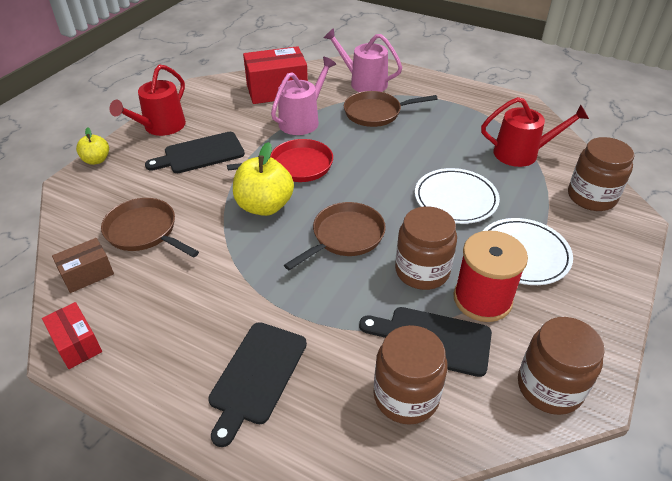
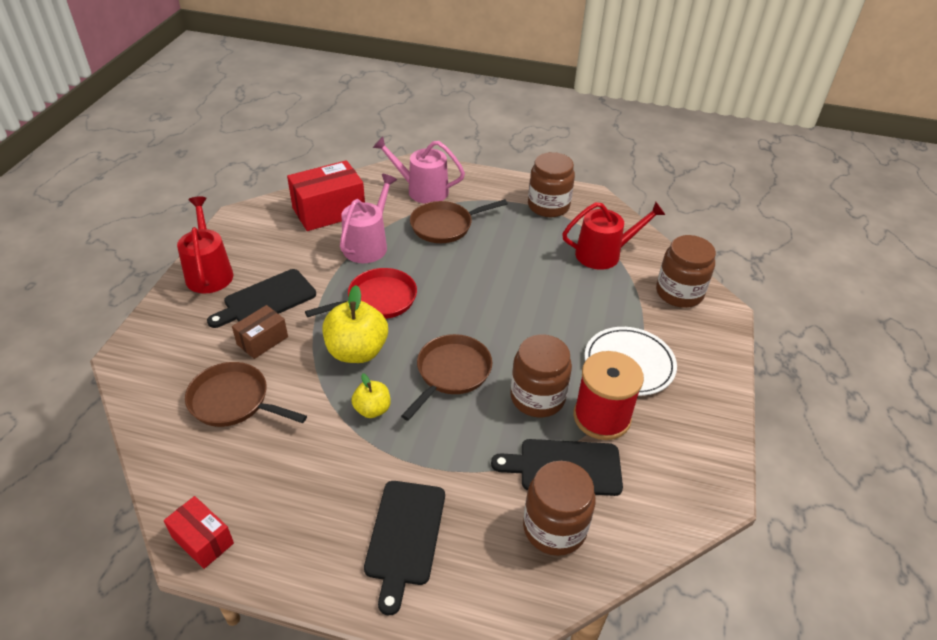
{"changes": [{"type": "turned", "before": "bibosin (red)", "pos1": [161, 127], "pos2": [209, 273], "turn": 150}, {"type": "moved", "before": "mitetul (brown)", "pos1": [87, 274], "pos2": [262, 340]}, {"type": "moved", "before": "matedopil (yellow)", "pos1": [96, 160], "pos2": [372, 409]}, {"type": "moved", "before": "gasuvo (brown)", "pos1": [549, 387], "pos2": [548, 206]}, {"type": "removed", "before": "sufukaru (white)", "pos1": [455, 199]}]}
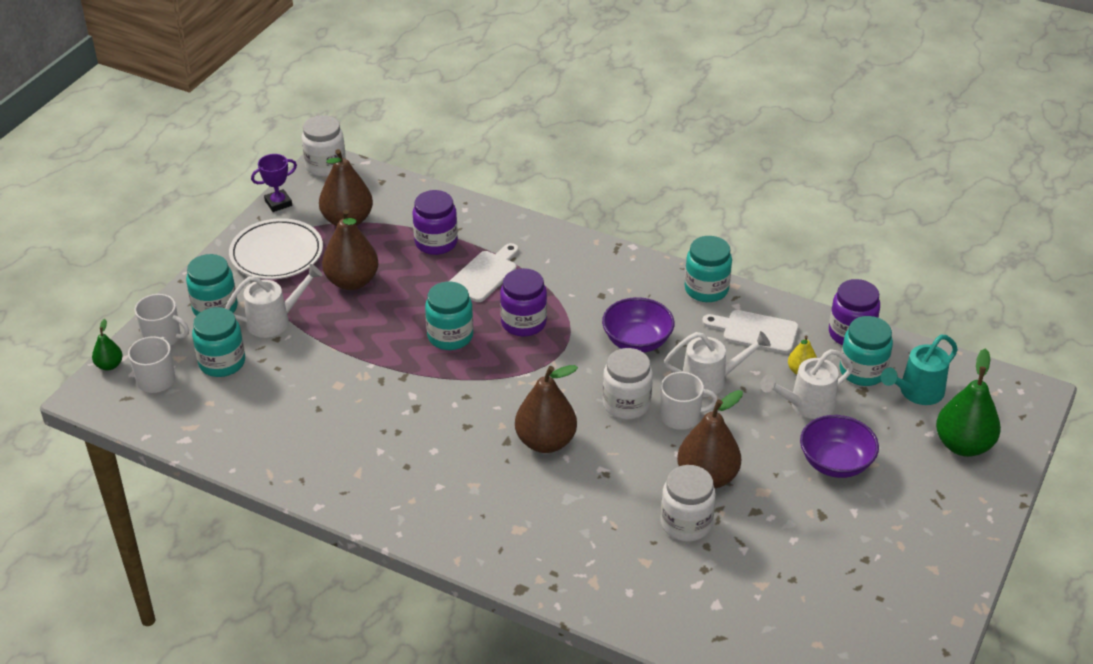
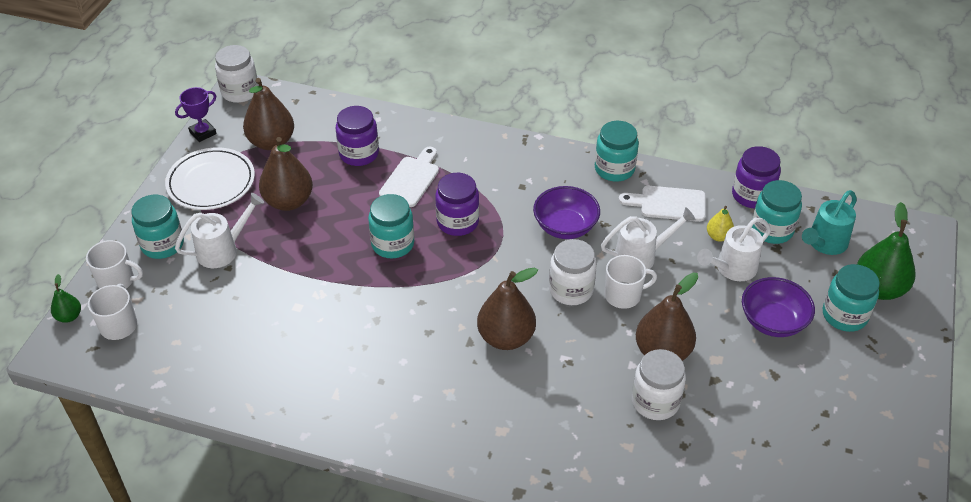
{"changes": [{"type": "moved", "before": "gasuvo (turquoise)", "pos1": [222, 362], "pos2": [844, 315]}]}
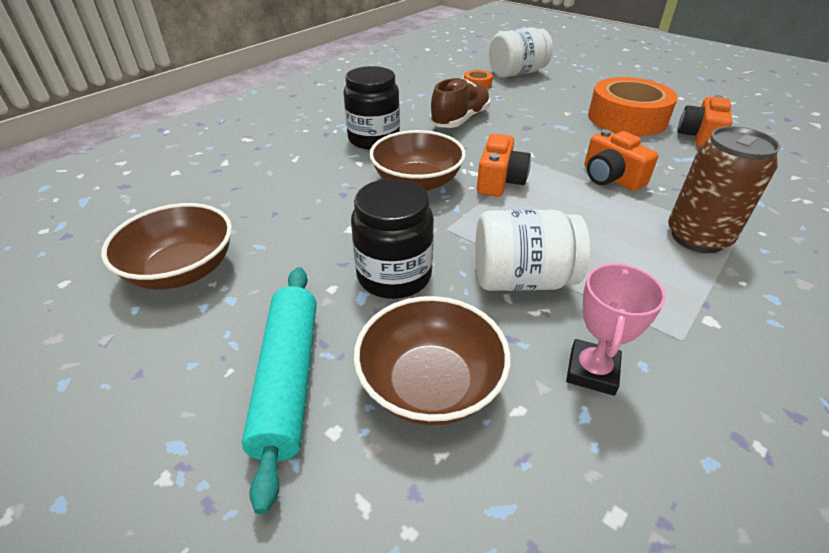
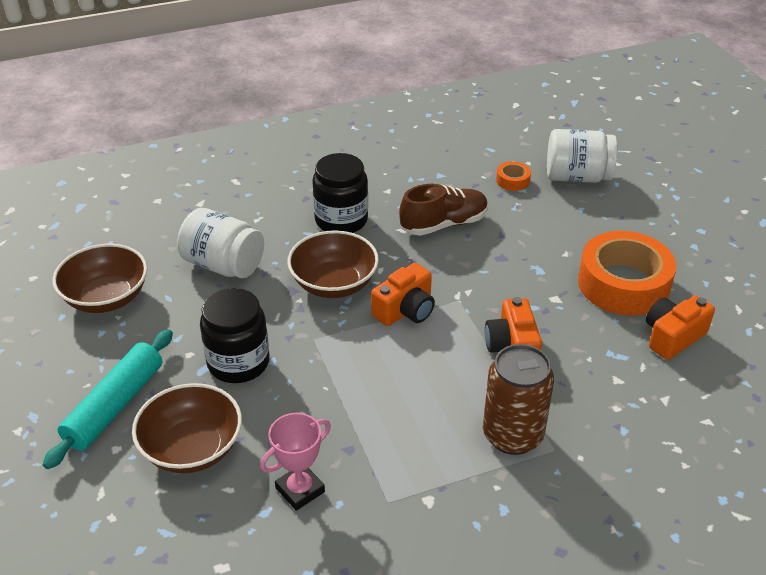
{"changes": [{"type": "moved", "before": "gasuvo (white)", "pos1": [522, 279], "pos2": [223, 265]}]}
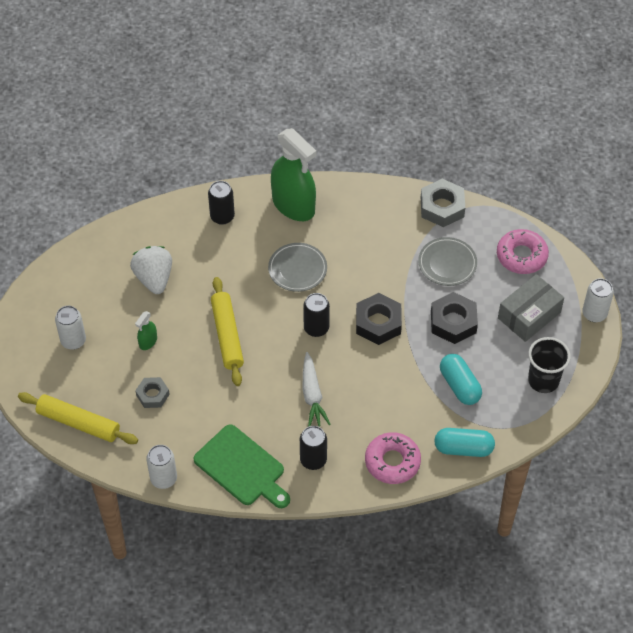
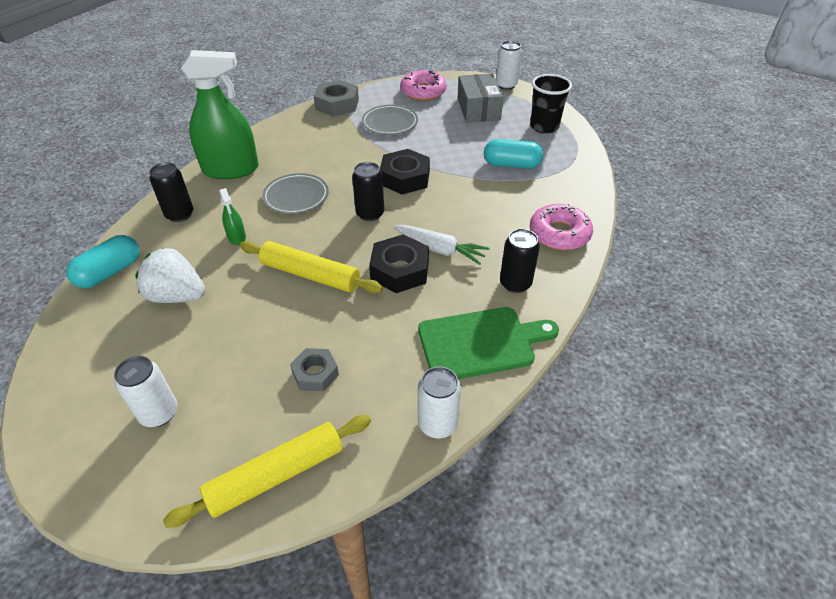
{"changes": [{"type": "moved", "before": "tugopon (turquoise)", "pos1": [463, 448], "pos2": [110, 272]}, {"type": "moved", "before": "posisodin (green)", "pos1": [148, 341], "pos2": [237, 237]}, {"type": "moved", "before": "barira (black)", "pos1": [453, 322], "pos2": [400, 270]}]}
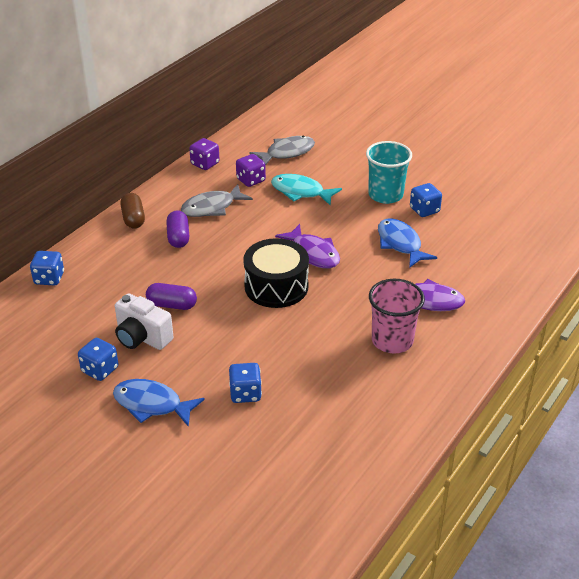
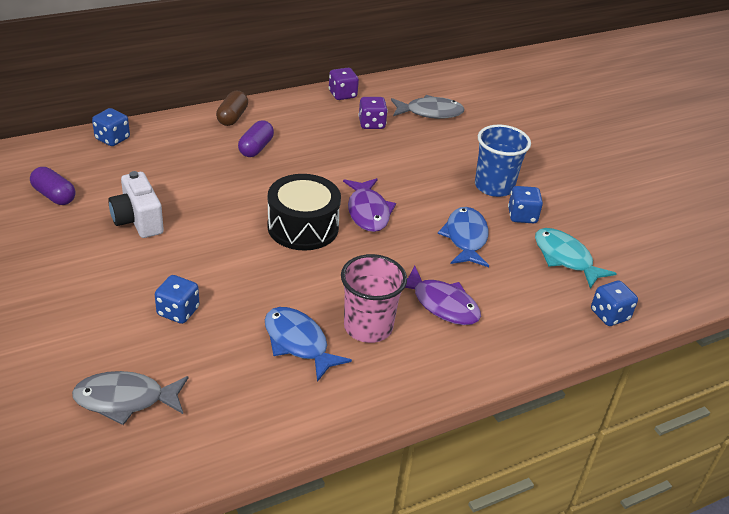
{"changes": [{"type": "moved", "before": "tugopon (purple)", "pos1": [172, 305], "pos2": [54, 195]}, {"type": "moved", "before": "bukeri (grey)", "pos1": [212, 207], "pos2": [125, 399]}, {"type": "moved", "before": "bukeri (blue)", "pos1": [152, 404], "pos2": [298, 343]}, {"type": "recoloured", "before": "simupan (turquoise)", "after": "simupan (blue)", "pos1": [385, 195], "pos2": [494, 186]}, {"type": "moved", "before": "bukeri (turquoise)", "pos1": [301, 192], "pos2": [565, 258]}, {"type": "moved", "before": "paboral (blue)", "pos1": [100, 370], "pos2": [609, 315]}]}
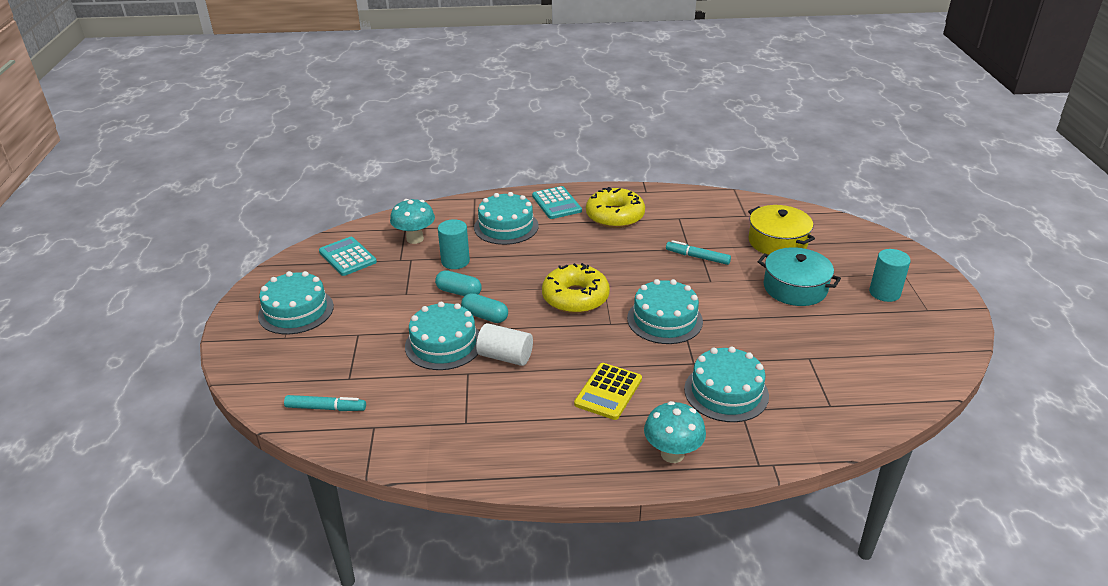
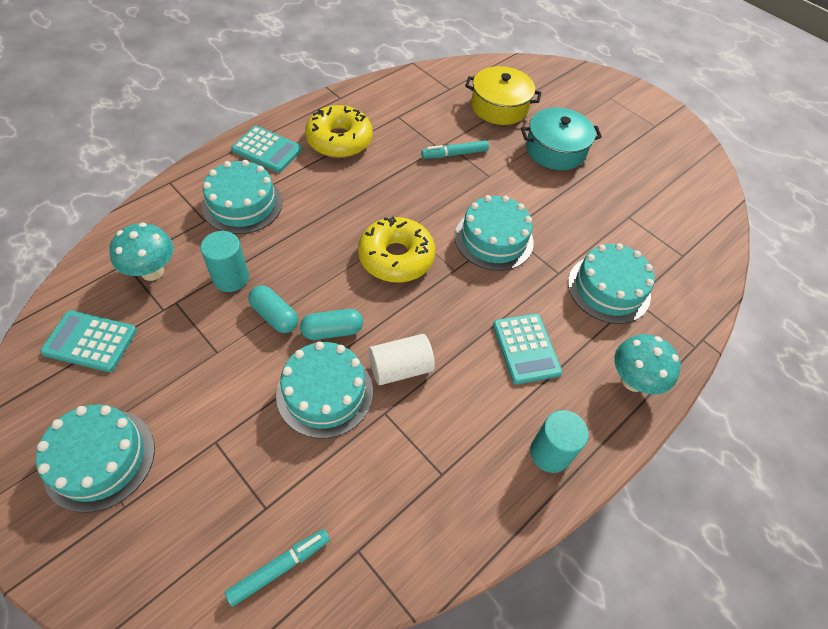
{"changes": [{"type": "turned", "before": "tugopon (turquoise)", "pos1": [459, 292], "pos2": [274, 316], "turn": 60}, {"type": "recoloured", "before": "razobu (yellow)", "after": "razobu (turquoise)", "pos1": [608, 392], "pos2": [526, 348]}, {"type": "moved", "before": "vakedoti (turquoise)", "pos1": [884, 293], "pos2": [550, 453]}]}
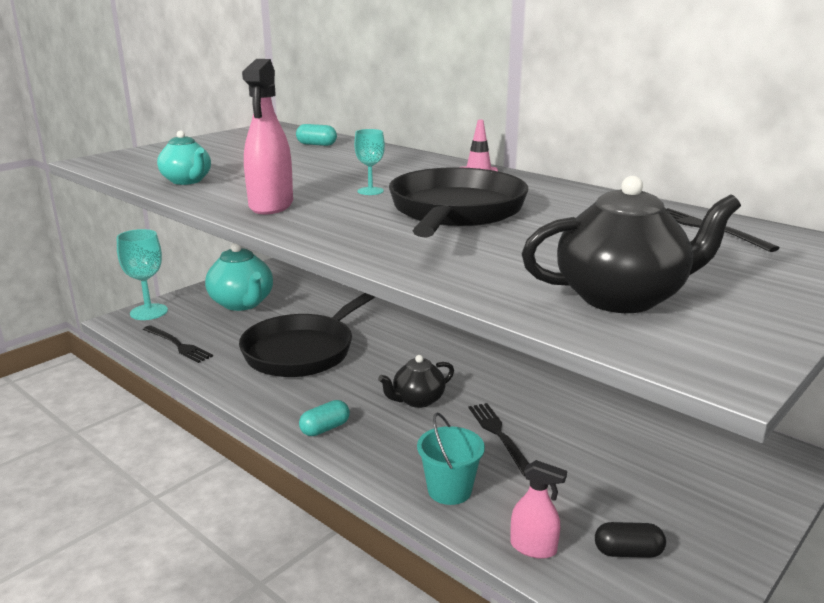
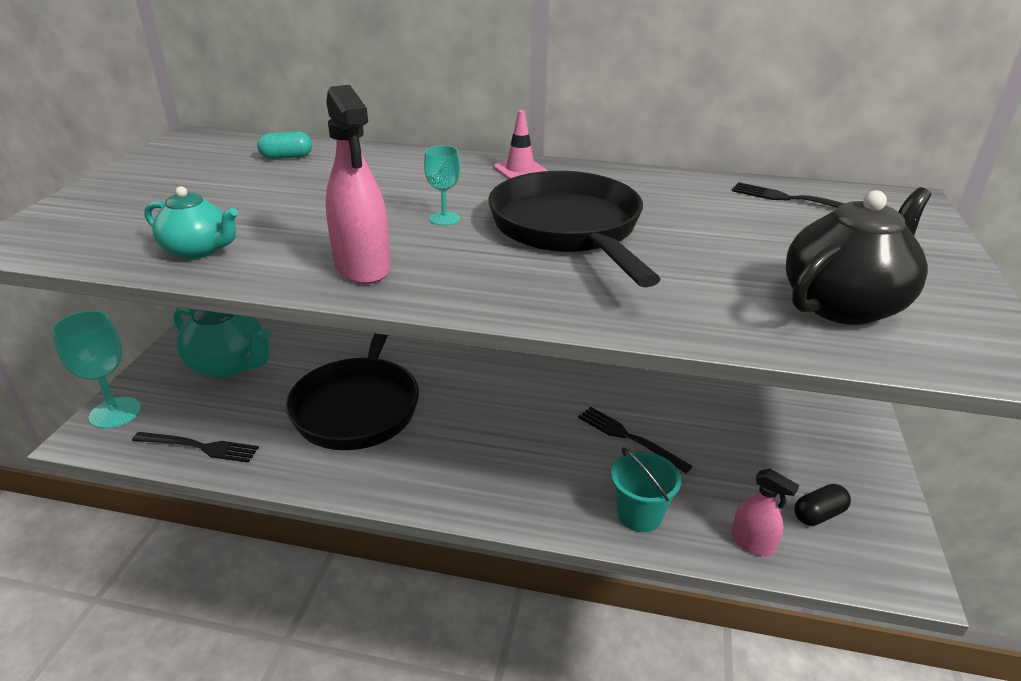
{"changes": [{"type": "turned", "before": "posisodin (pink)", "pos1": [533, 547], "pos2": [752, 543], "turn": 45}, {"type": "removed", "before": "tugopon (turquoise)", "pos1": [325, 428]}, {"type": "removed", "before": "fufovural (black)", "pos1": [417, 400]}]}
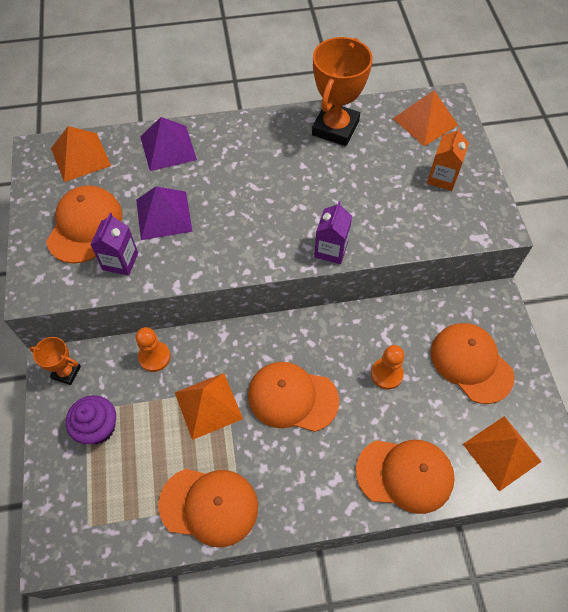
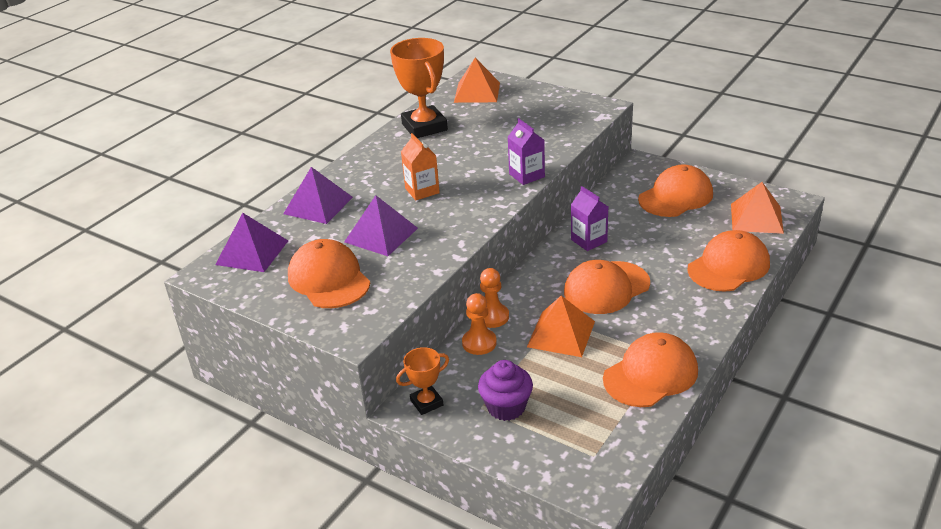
{"changes": [{"type": "recoloured", "before": "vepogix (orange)", "after": "vepogix (purple)", "pos1": [80, 157], "pos2": [252, 252]}, {"type": "moved", "before": "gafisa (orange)", "pos1": [442, 178], "pos2": [422, 191]}, {"type": "moved", "before": "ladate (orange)", "pos1": [386, 374], "pos2": [492, 317]}, {"type": "moved", "before": "gafisa (purple)", "pos1": [120, 261], "pos2": [589, 240]}, {"type": "turned", "before": "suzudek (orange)", "pos1": [471, 363], "pos2": [675, 197], "turn": 135}]}
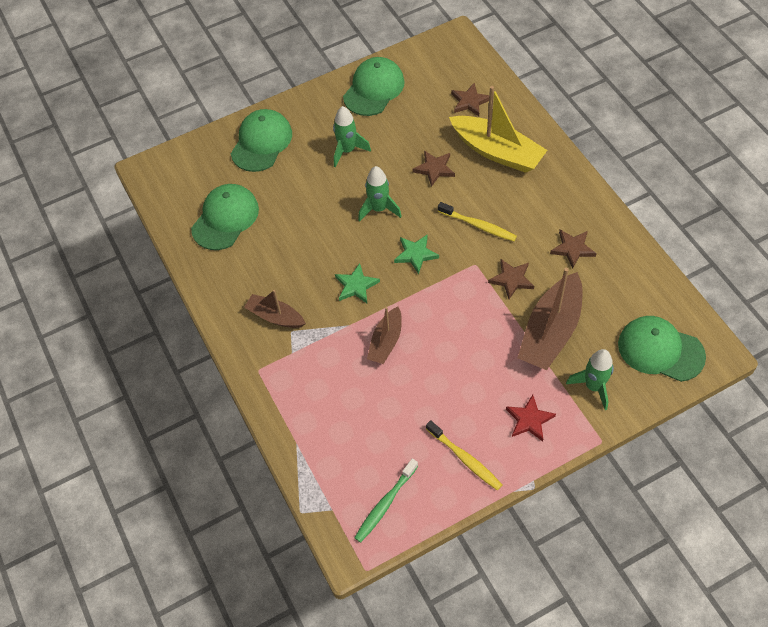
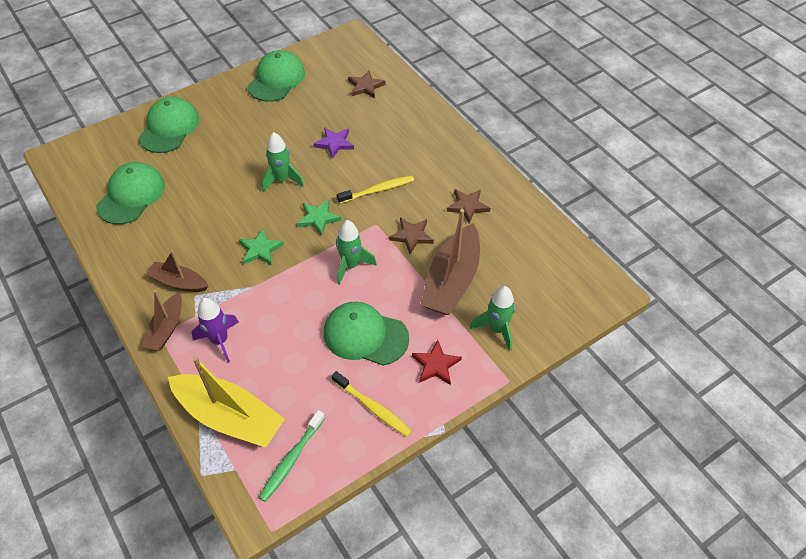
{"changes": [{"type": "moved", "before": "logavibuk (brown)", "pos1": [386, 341], "pos2": [166, 328]}, {"type": "moved", "before": "logavibuk (yellow)", "pos1": [497, 152], "pos2": [229, 417]}, {"type": "added", "after": "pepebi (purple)", "pos2": [220, 341]}, {"type": "recoloured", "before": "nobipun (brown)", "after": "nobipun (purple)", "pos1": [434, 169], "pos2": [334, 143]}, {"type": "moved", "before": "suzudek (green)", "pos1": [660, 350], "pos2": [365, 335]}, {"type": "moved", "before": "pepebi (green)", "pos1": [347, 151], "pos2": [351, 265]}, {"type": "turned", "before": "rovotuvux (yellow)", "pos1": [478, 225], "pos2": [378, 190], "turn": -45}]}
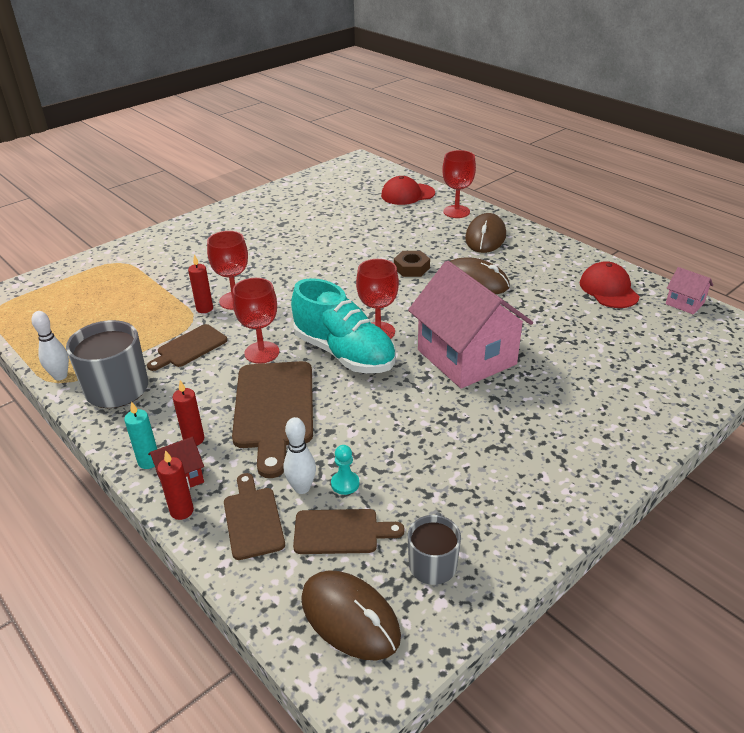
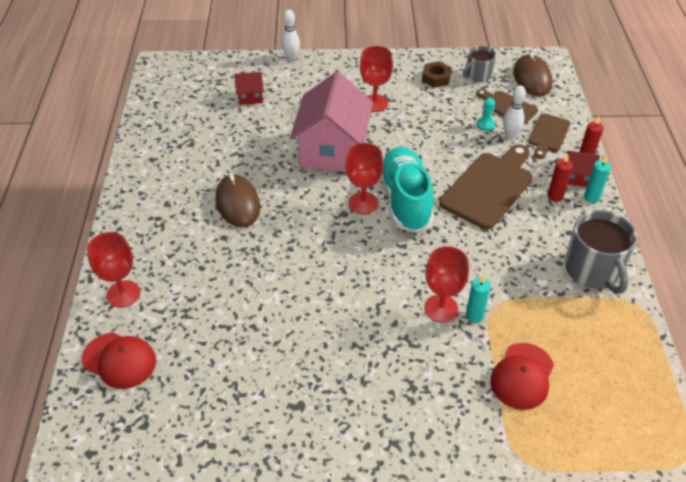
{"changes": [{"type": "added", "after": "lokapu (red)", "pos2": [250, 97]}, {"type": "moved", "before": "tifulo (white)", "pos1": [60, 376], "pos2": [291, 57]}, {"type": "moved", "before": "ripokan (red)", "pos1": [262, 352], "pos2": [374, 103]}, {"type": "moved", "before": "barira (brown)", "pos1": [411, 268], "pos2": [436, 78]}, {"type": "recoloured", "before": "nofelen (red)", "after": "nofelen (turquoise)", "pos1": [204, 309], "pos2": [474, 315]}, {"type": "moved", "before": "suzudek (red)", "pos1": [608, 289], "pos2": [522, 376]}, {"type": "removed", "before": "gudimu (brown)", "pos1": [189, 347]}, {"type": "removed", "before": "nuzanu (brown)", "pos1": [485, 237]}, {"type": "removed", "before": "lokapu (pink)", "pos1": [685, 303]}]}
